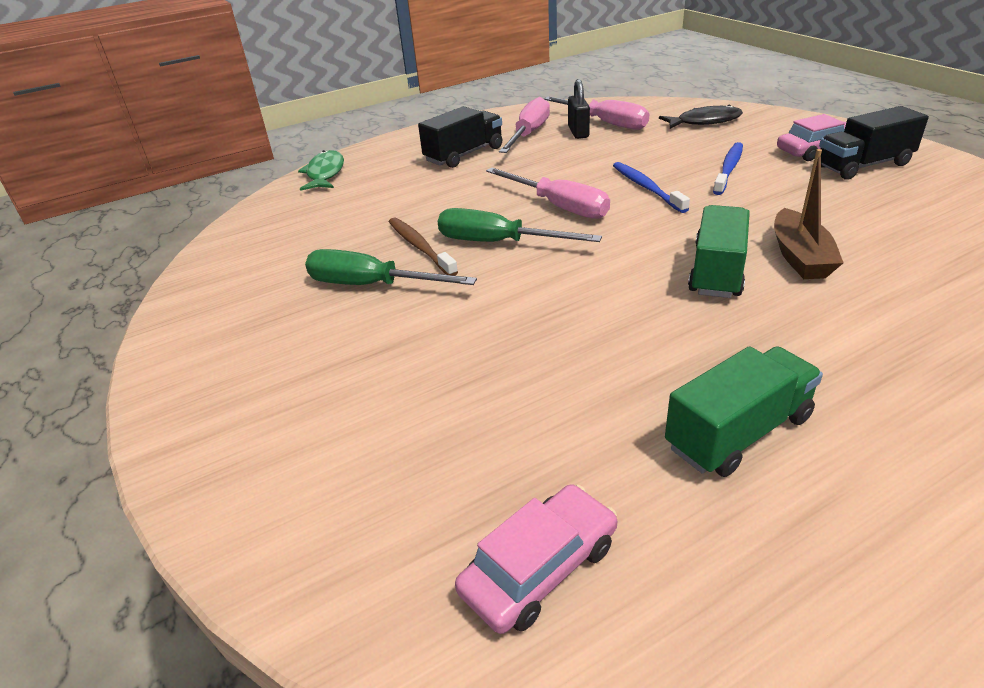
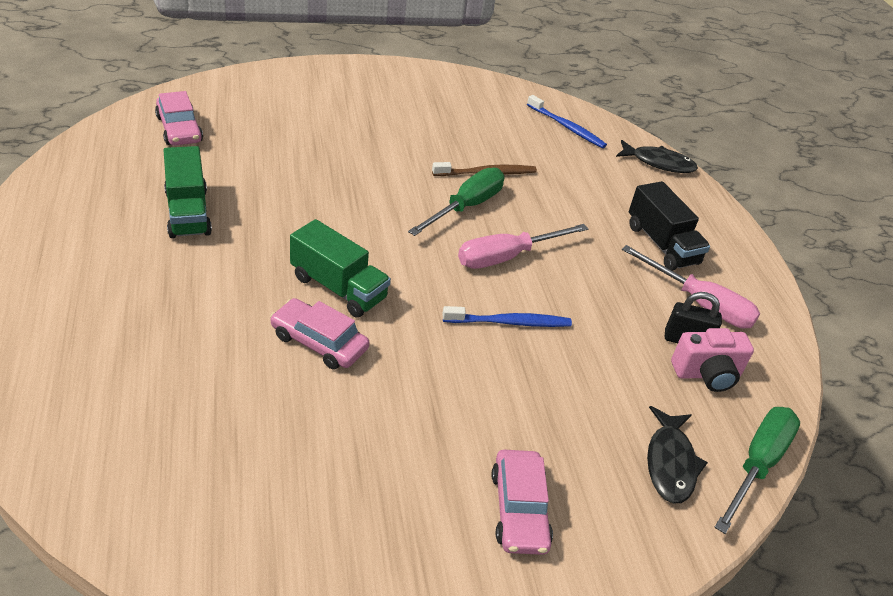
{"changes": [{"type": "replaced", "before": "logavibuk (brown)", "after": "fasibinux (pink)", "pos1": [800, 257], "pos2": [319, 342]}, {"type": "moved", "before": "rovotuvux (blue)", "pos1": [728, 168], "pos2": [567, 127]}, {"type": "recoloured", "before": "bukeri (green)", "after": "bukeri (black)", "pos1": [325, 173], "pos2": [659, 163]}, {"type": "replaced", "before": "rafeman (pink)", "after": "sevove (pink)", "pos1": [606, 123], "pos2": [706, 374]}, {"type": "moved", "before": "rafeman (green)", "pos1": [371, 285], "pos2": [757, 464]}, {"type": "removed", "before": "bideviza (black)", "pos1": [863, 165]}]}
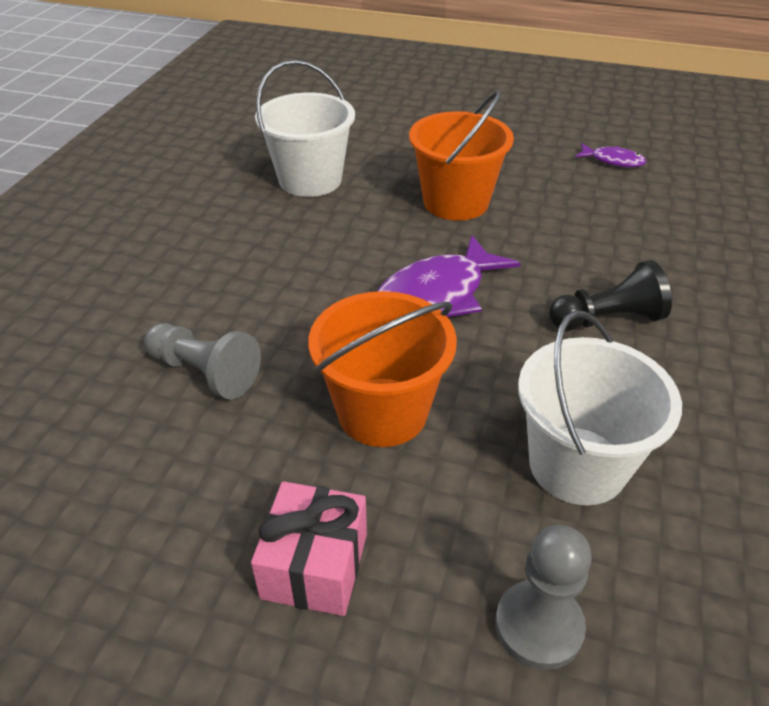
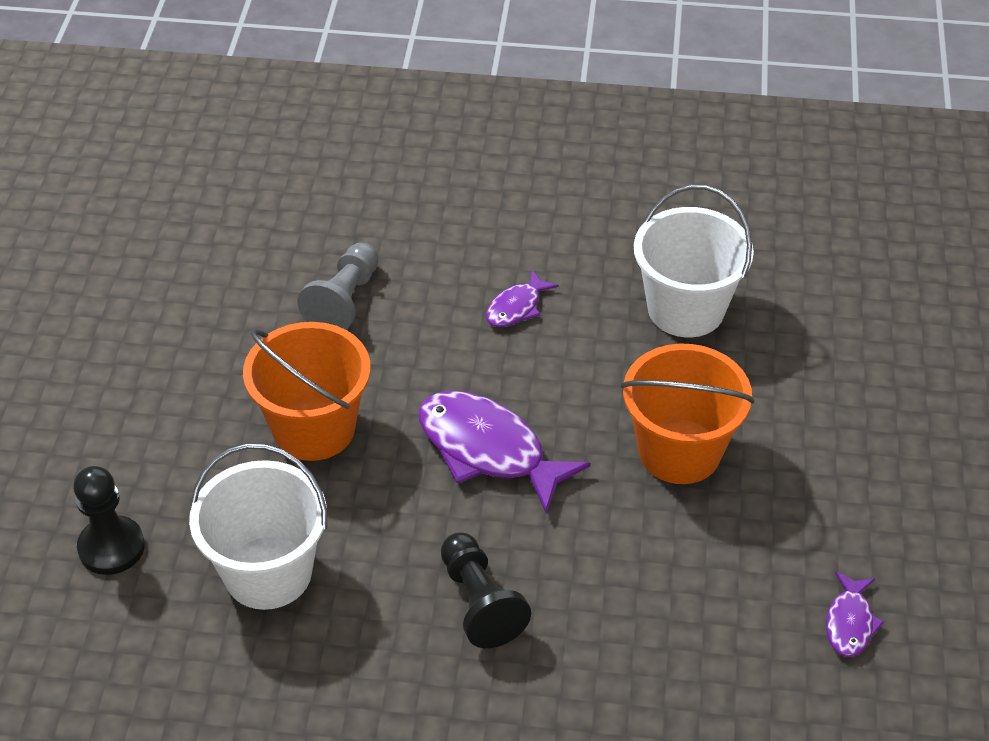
{"changes": [{"type": "recoloured", "before": "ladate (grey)", "after": "ladate (black)", "pos1": [539, 626], "pos2": [111, 547]}, {"type": "added", "after": "bukeri (purple)", "pos2": [516, 307]}, {"type": "removed", "before": "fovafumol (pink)", "pos1": [315, 565]}]}
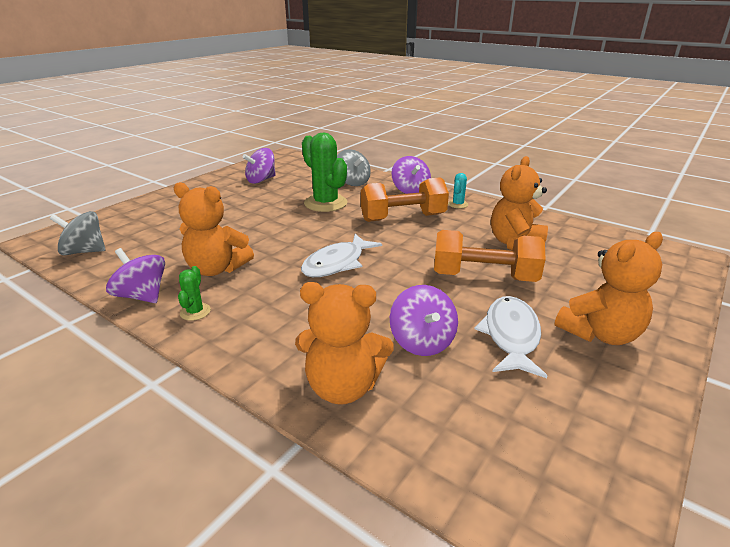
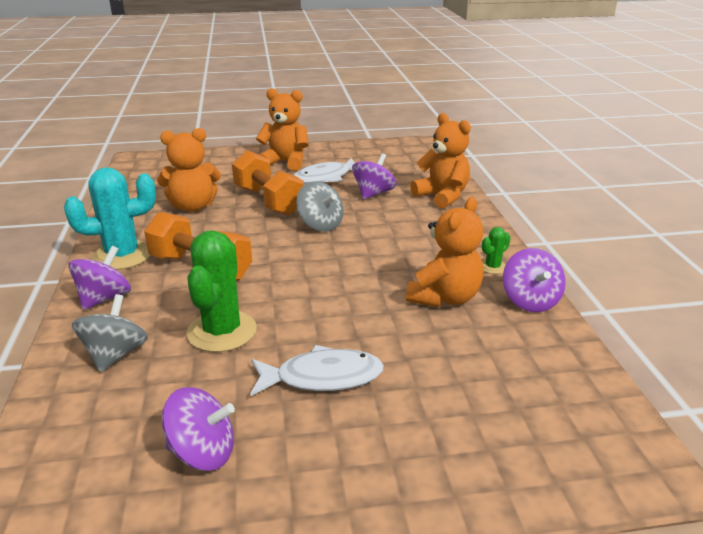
{"changes": [{"type": "resized", "before": "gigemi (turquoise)", "pos1": [458, 204], "pos2": [122, 256], "scale": 2.16}, {"type": "moved", "before": "bukeri (white)", "pos1": [337, 263], "pos2": [322, 377]}, {"type": "moved", "before": "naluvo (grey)", "pos1": [84, 251], "pos2": [320, 225]}, {"type": "turned", "before": "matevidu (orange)", "pos1": [217, 269], "pos2": [444, 298], "turn": 60}]}
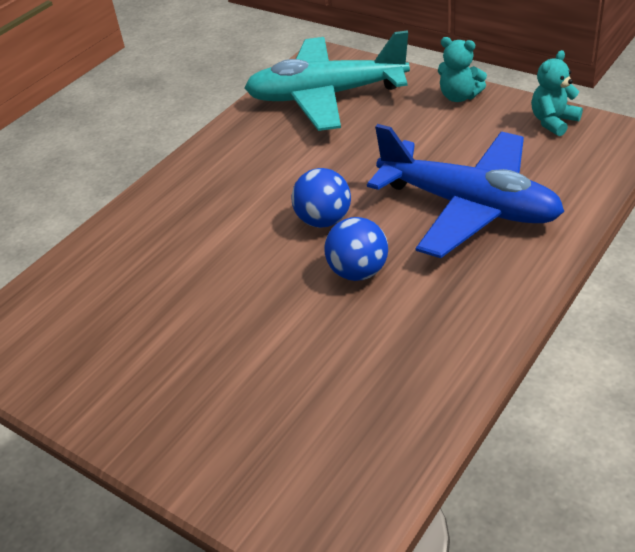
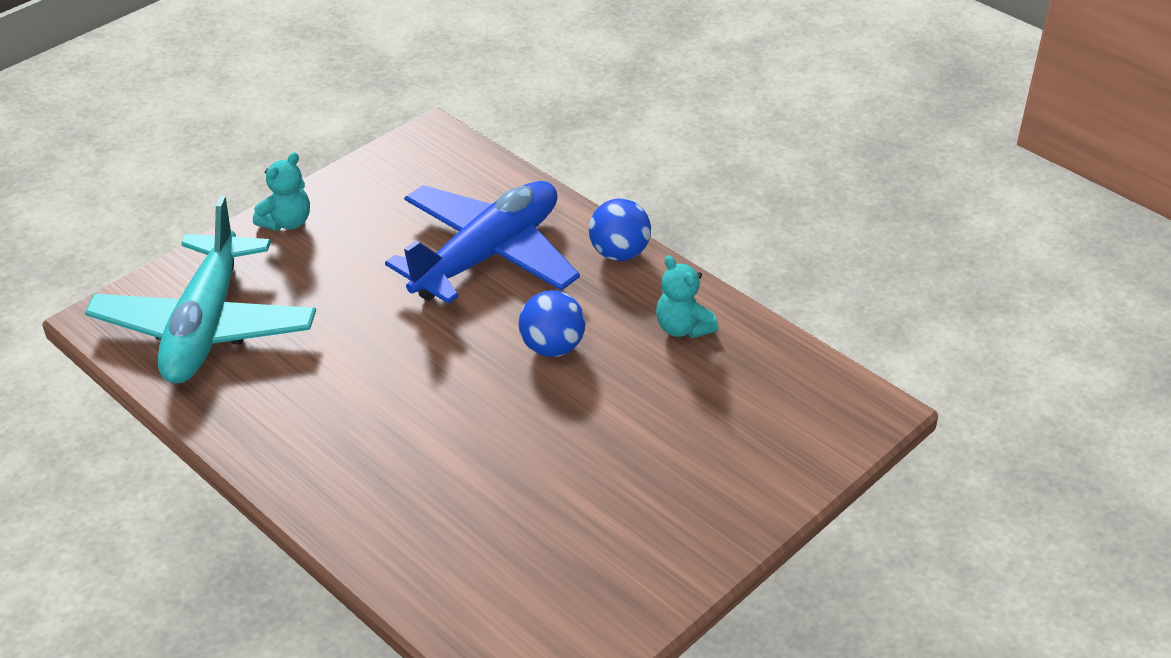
{"changes": [{"type": "moved", "before": "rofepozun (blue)", "pos1": [323, 220], "pos2": [619, 253]}, {"type": "moved", "before": "matevidu (turquoise)", "pos1": [553, 122], "pos2": [683, 328]}]}
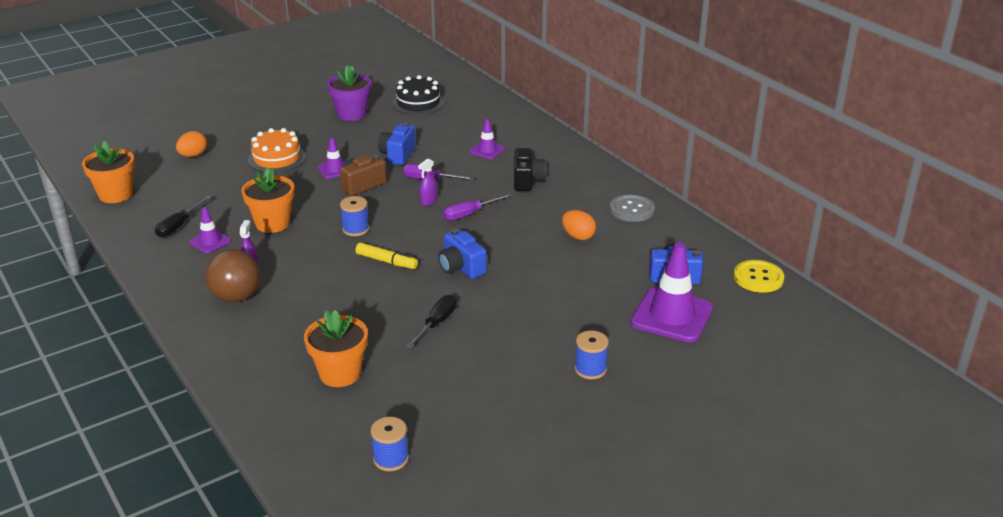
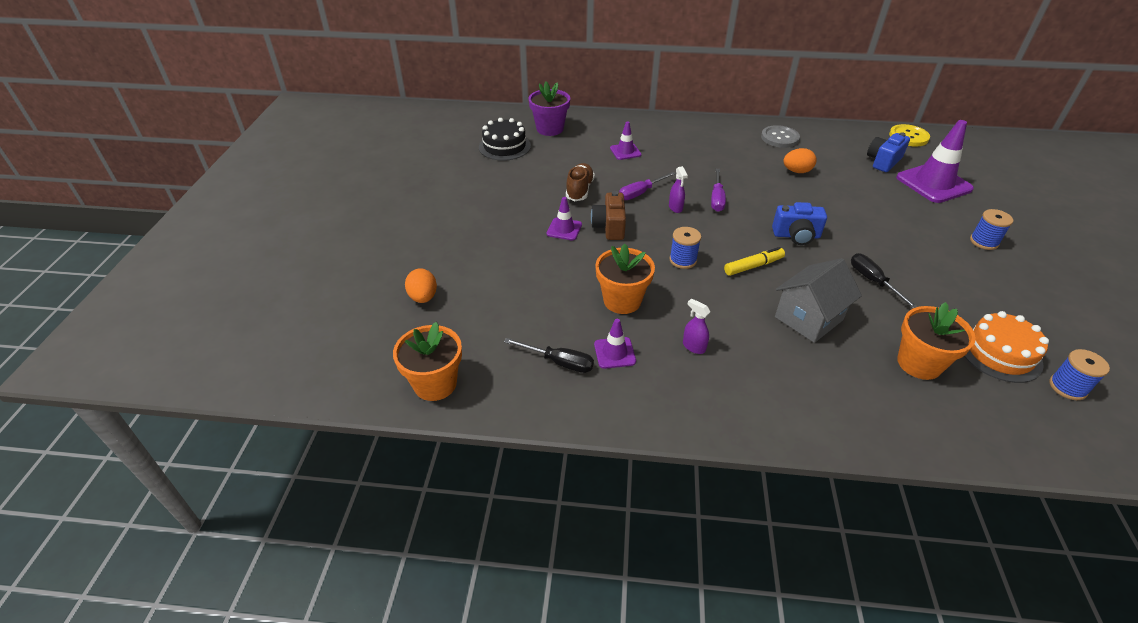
{"changes": [{"type": "turned", "before": "rafeman (black)", "pos1": [179, 226], "pos2": [559, 362], "turn": -45}, {"type": "moved", "before": "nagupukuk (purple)", "pos1": [351, 114], "pos2": [550, 129]}, {"type": "replaced", "before": "sevove (blue)", "after": "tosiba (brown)", "pos1": [397, 155], "pos2": [579, 190]}, {"type": "added", "after": "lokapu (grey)", "pos2": [808, 318]}, {"type": "moved", "before": "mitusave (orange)", "pos1": [277, 158], "pos2": [999, 353]}, {"type": "removed", "before": "rofepozun (brown)", "pos1": [236, 297]}, {"type": "removed", "before": "sevove (black)", "pos1": [527, 181]}]}
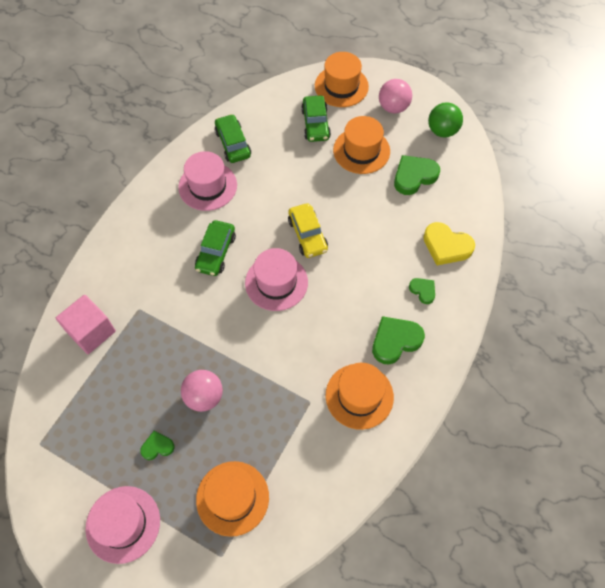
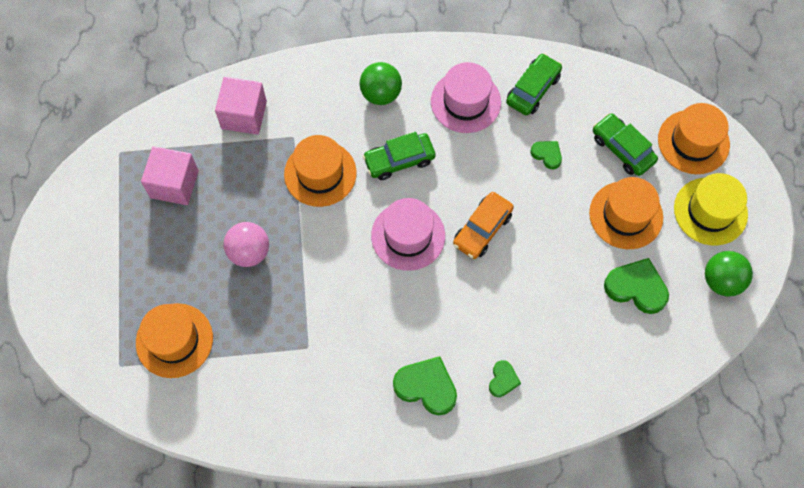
{"changes": [{"type": "added", "after": "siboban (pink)", "pos2": [174, 184]}, {"type": "moved", "before": "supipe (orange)", "pos1": [359, 396], "pos2": [320, 173]}, {"type": "added", "after": "rofepozun (green)", "pos2": [381, 94]}, {"type": "recoloured", "before": "fasibinux (yellow)", "after": "fasibinux (orange)", "pos1": [307, 235], "pos2": [482, 229]}, {"type": "moved", "before": "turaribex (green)", "pos1": [157, 447], "pos2": [547, 155]}, {"type": "turned", "before": "fasibinux (green)", "pos1": [315, 124], "pos2": [622, 149], "turn": 90}, {"type": "replaced", "before": "rofepozun (pink)", "after": "supipe (yellow)", "pos1": [393, 107], "pos2": [710, 211]}, {"type": "removed", "before": "supipe (pink)", "pos1": [123, 524]}, {"type": "removed", "before": "turaribex (yellow)", "pos1": [446, 246]}]}
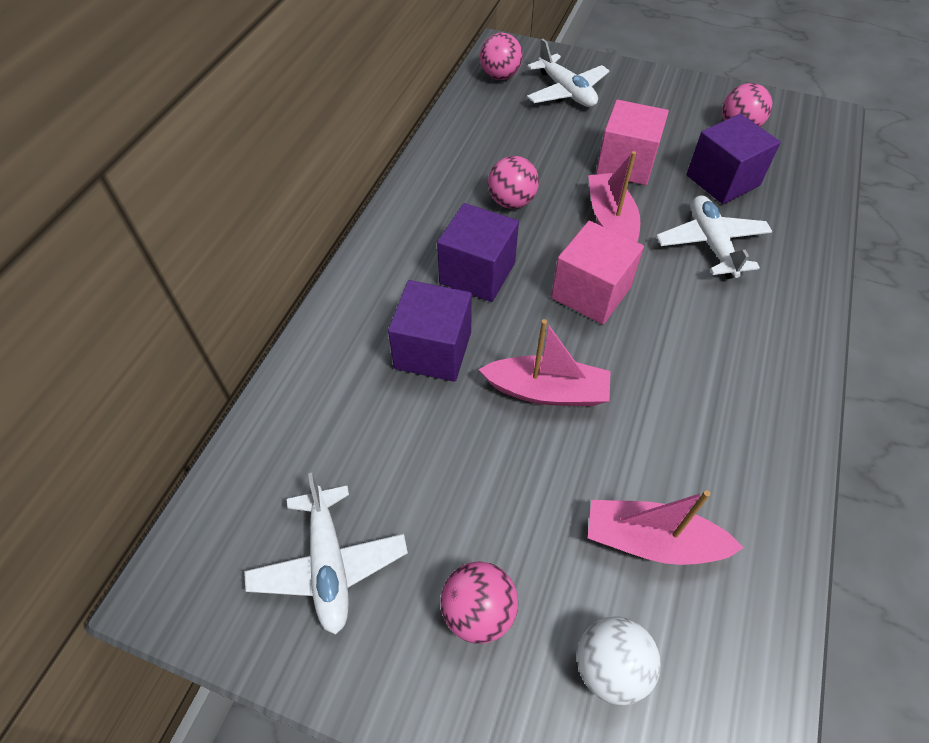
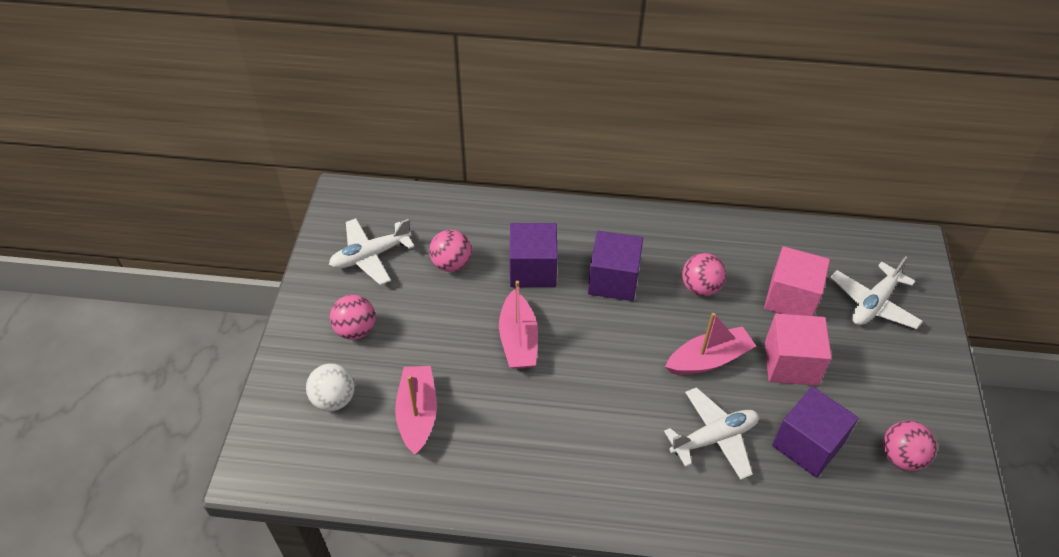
{"changes": [{"type": "moved", "before": "rofepozun (pink)", "pos1": [500, 76], "pos2": [451, 264]}, {"type": "moved", "before": "siboban (pink)", "pos1": [591, 292], "pos2": [791, 298]}]}
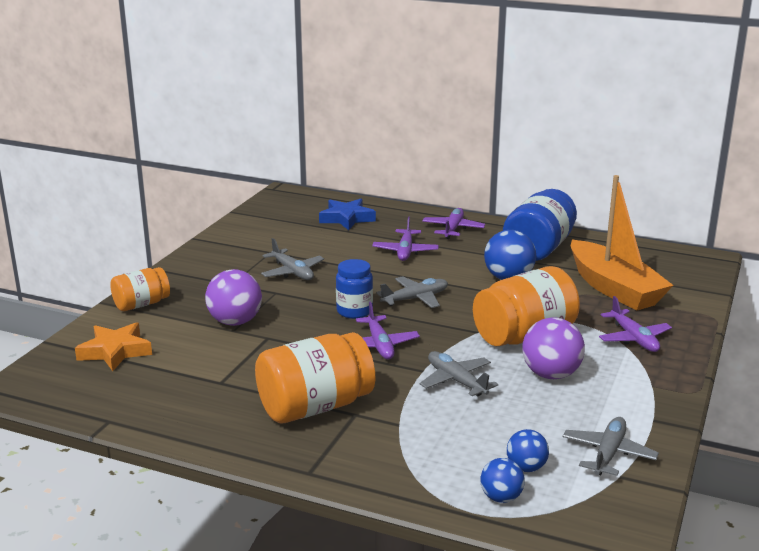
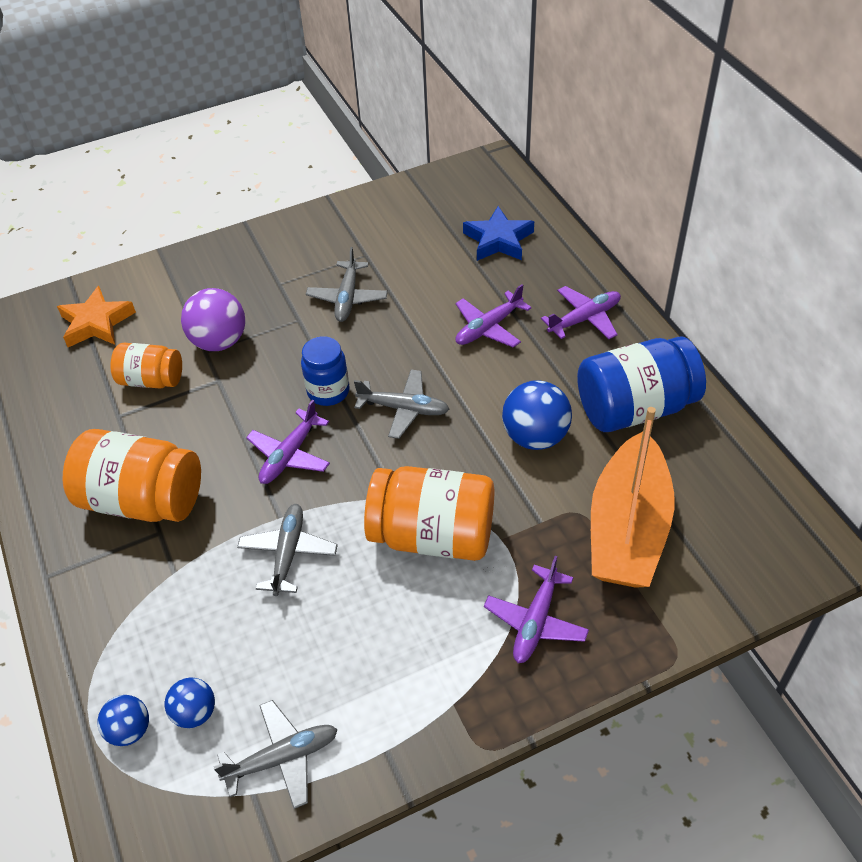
{"changes": [{"type": "moved", "before": "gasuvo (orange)", "pos1": [141, 304], "pos2": [151, 380]}, {"type": "removed", "before": "rofepozun (purple)", "pos1": [551, 374]}]}
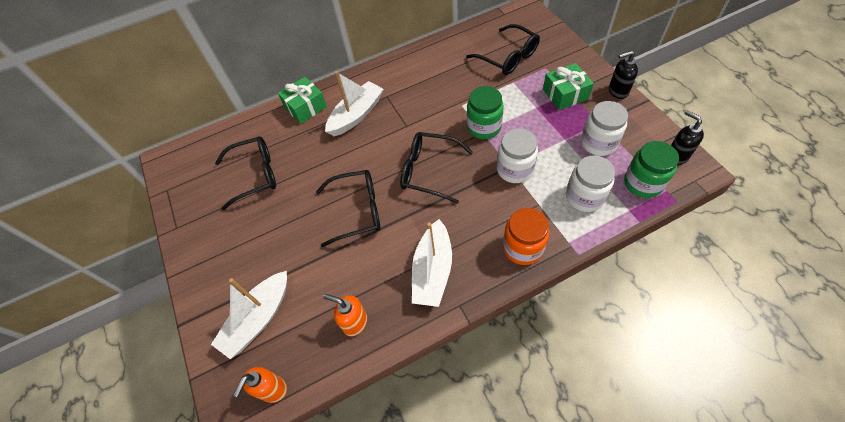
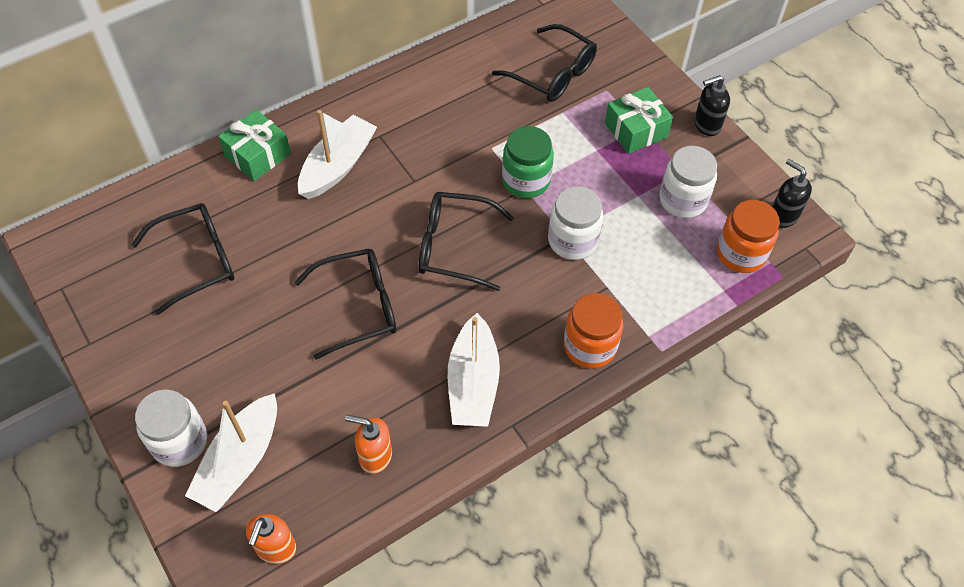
{"changes": [{"type": "moved", "before": "gasuvo (white)", "pos1": [584, 197], "pos2": [179, 441]}, {"type": "recoloured", "before": "gasuvo (green)", "after": "gasuvo (orange)", "pos1": [643, 183], "pos2": [741, 253]}]}
